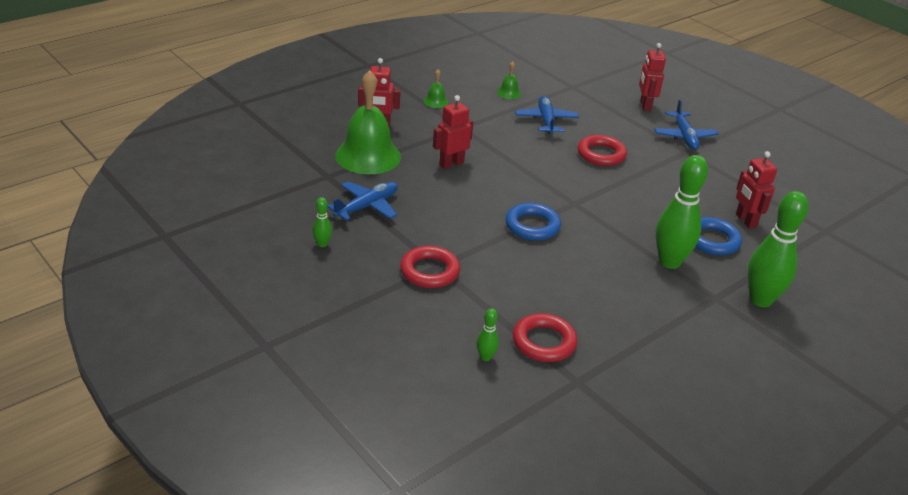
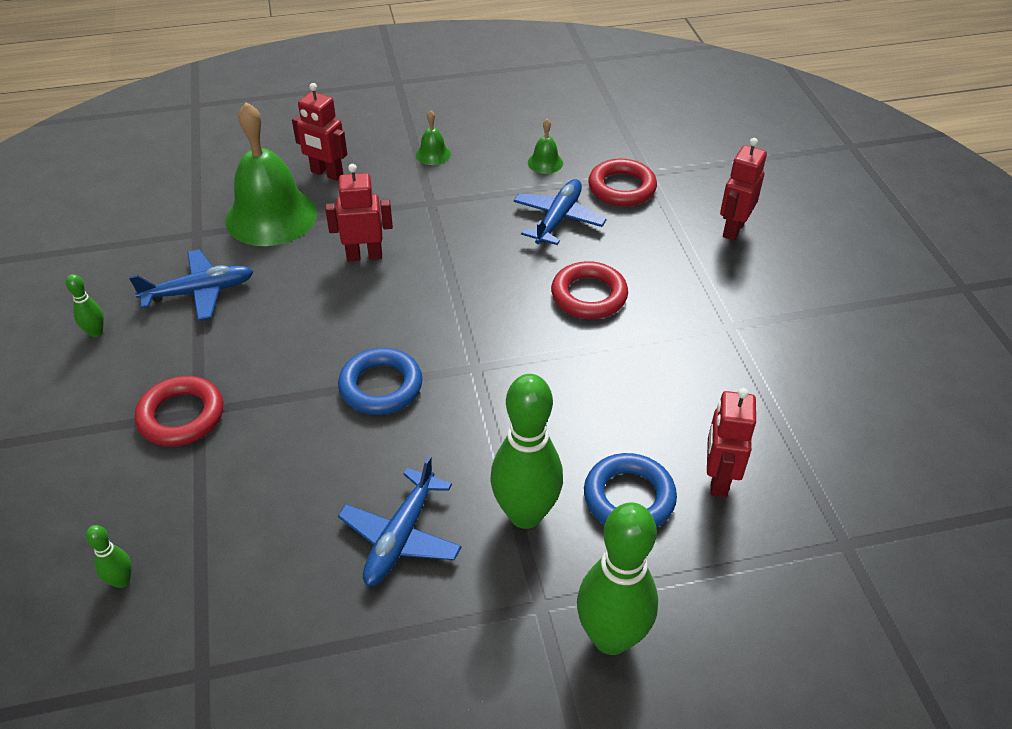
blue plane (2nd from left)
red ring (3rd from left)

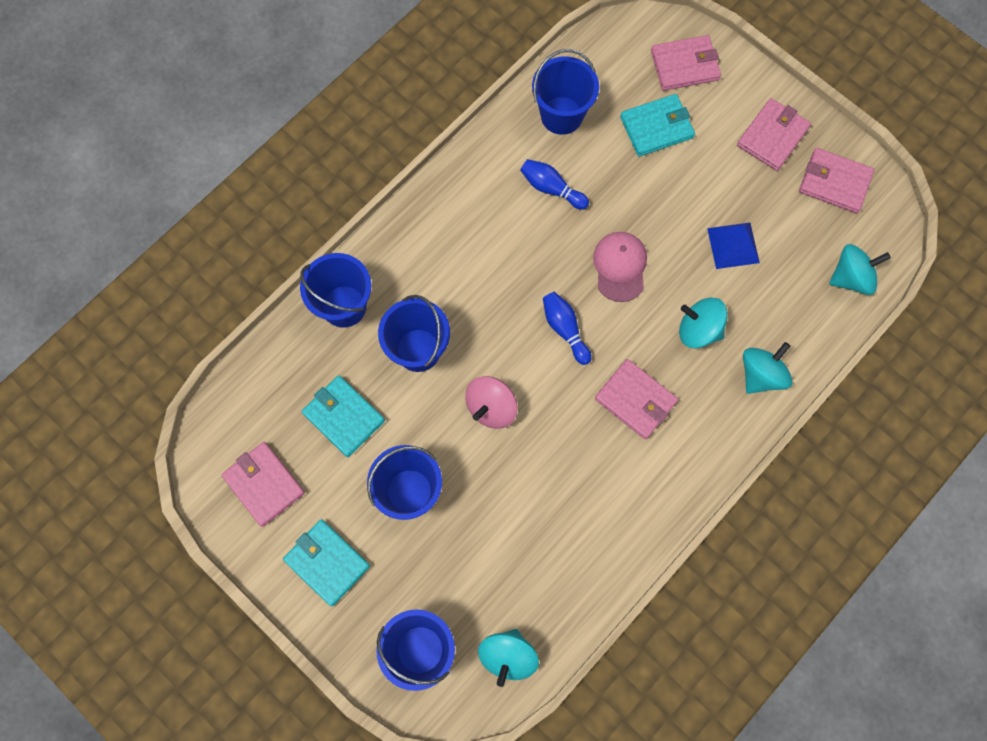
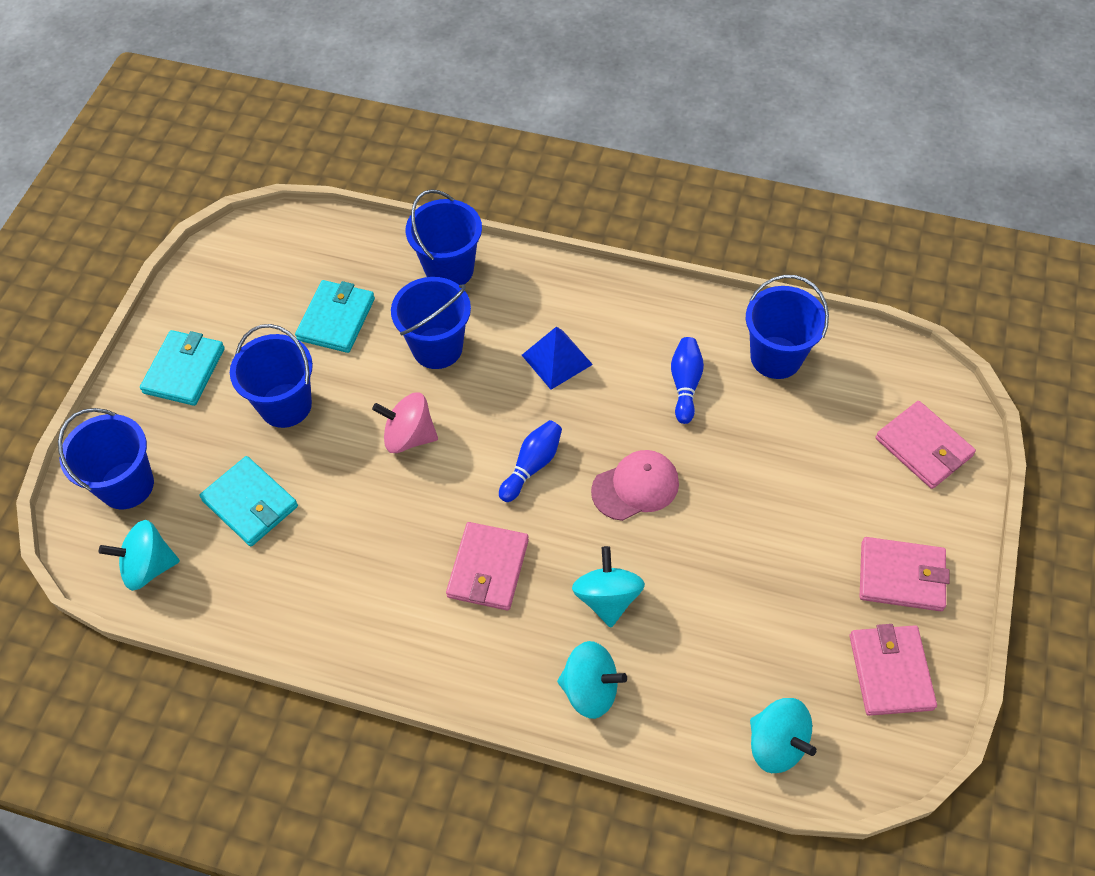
turquoise wallet (2nd from left)
blue pyramid
pink wallet (1st from left in the first image)

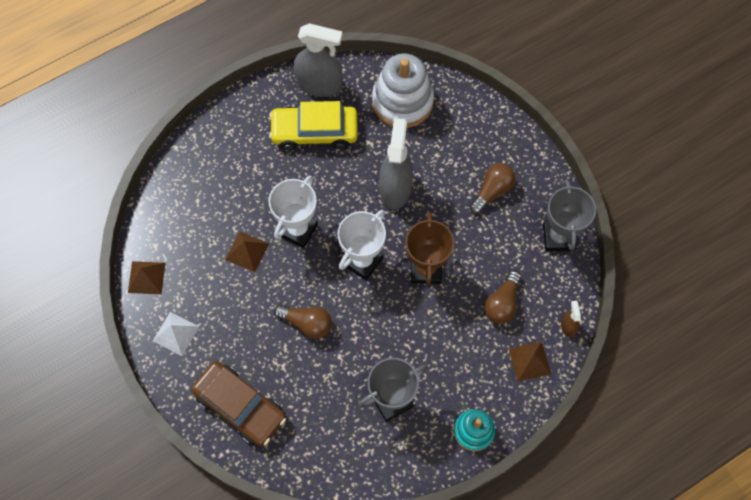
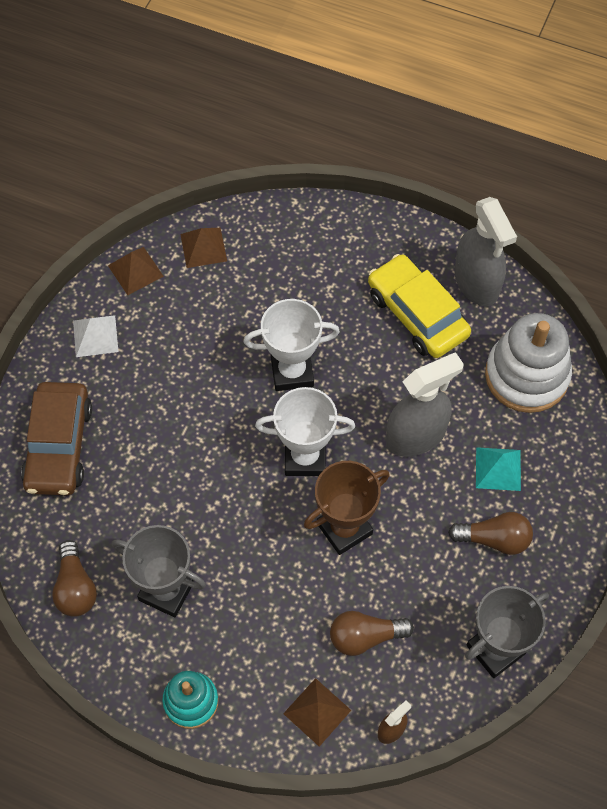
brown light bulb (1st from left)
brown pyramid (2nd from left)
turquoise pyramid

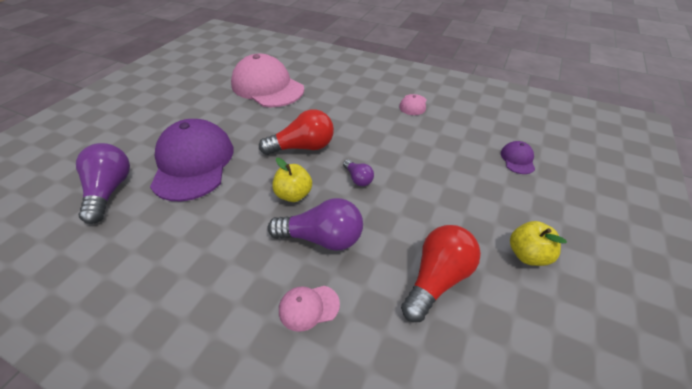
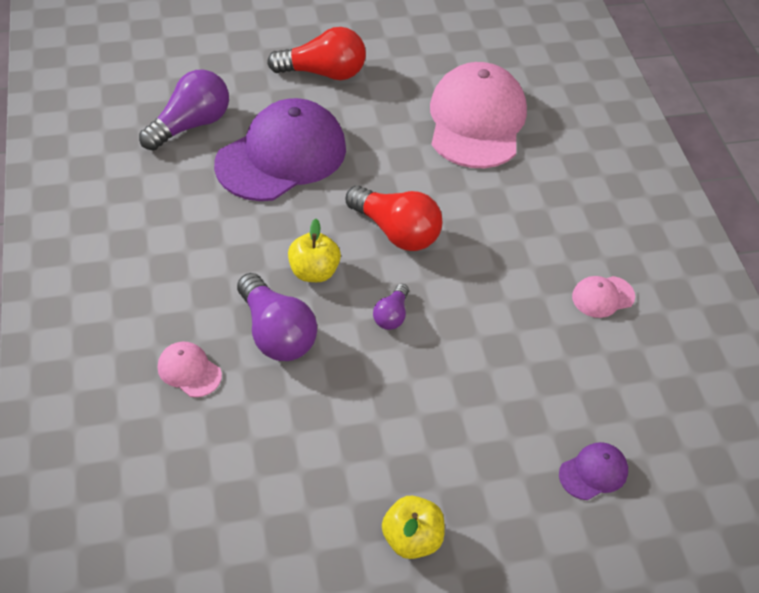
red light bulb (1st from left)

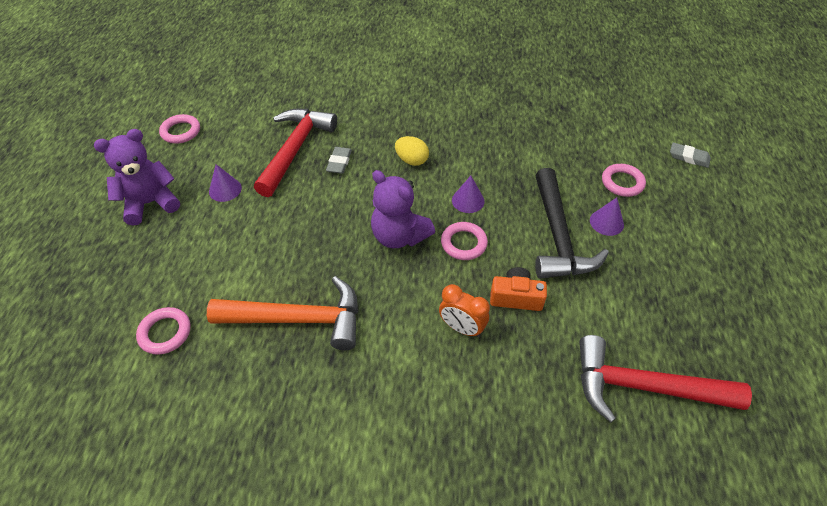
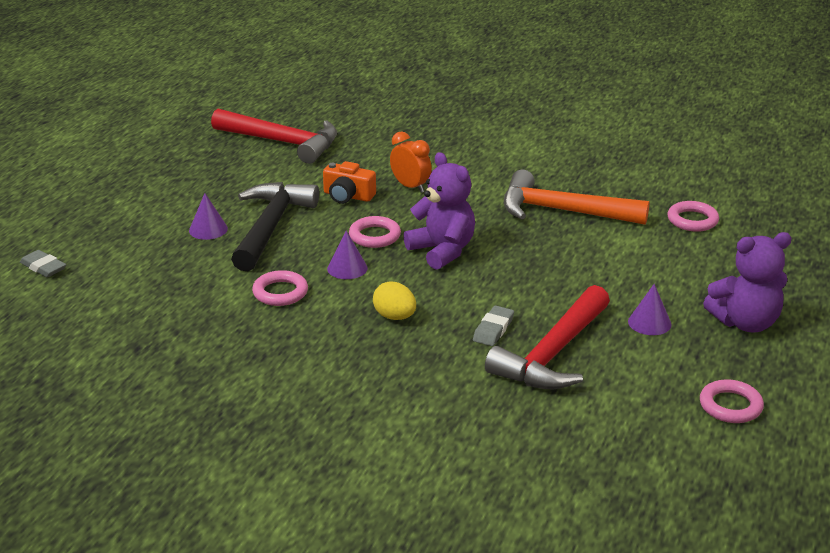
pink ring (1st from left)

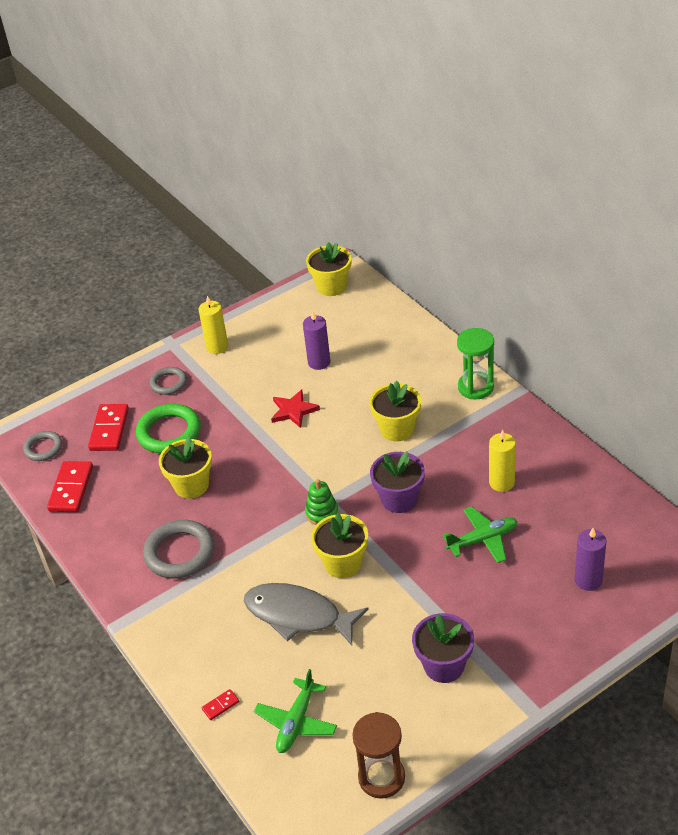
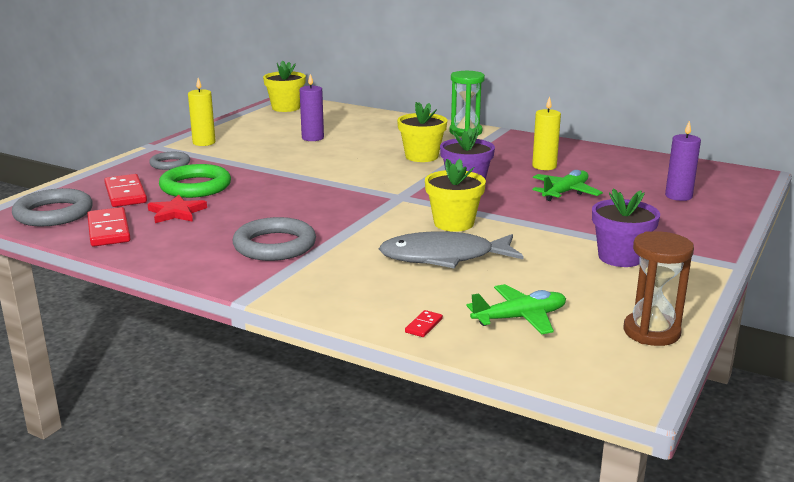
grey ring (1st from left)
red star
green plane (1st from left)
yellow flower pot (1st from left in the first image)
green stacking toy

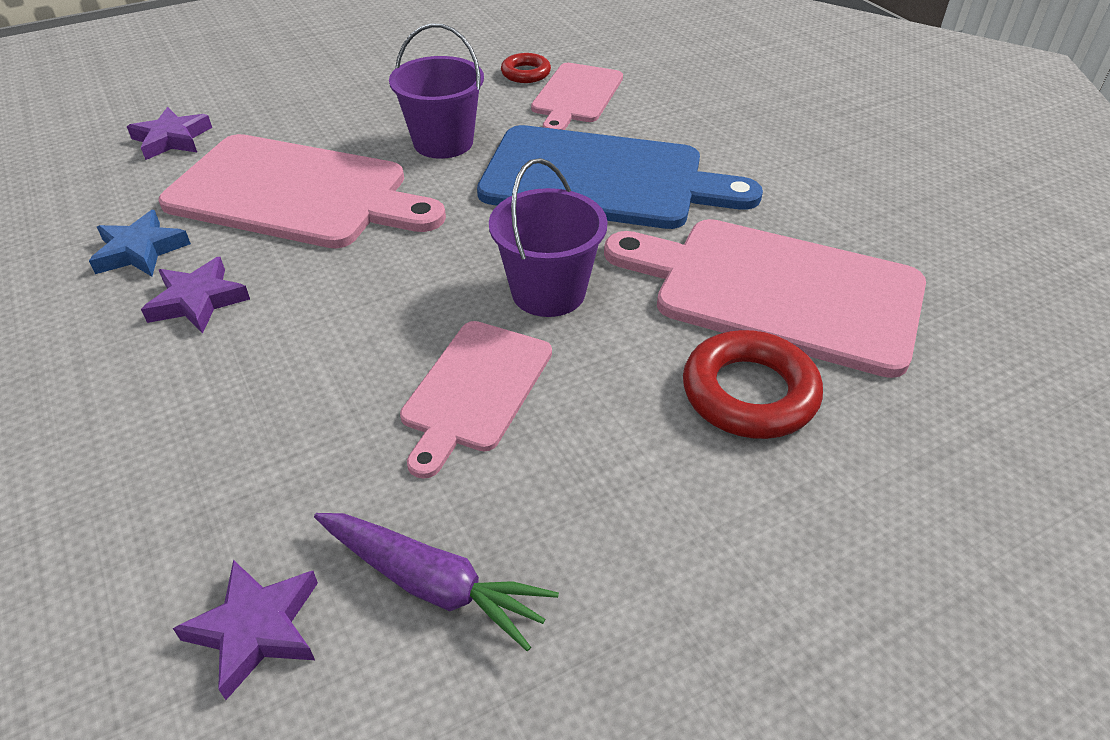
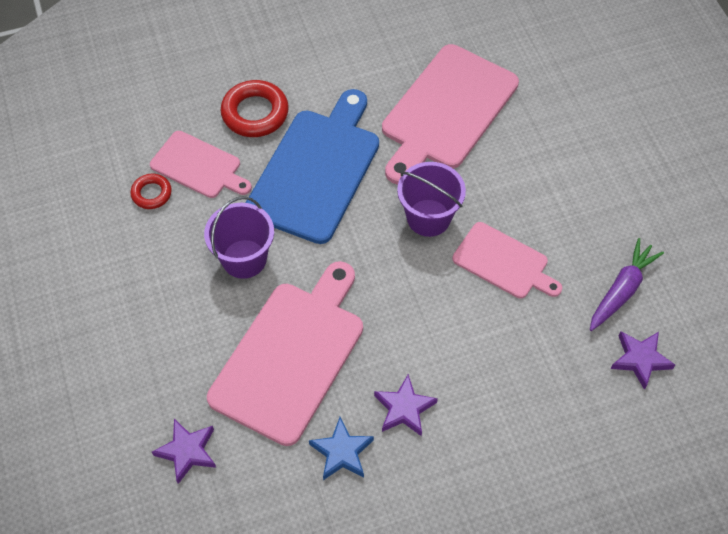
red ring (2nd from left)

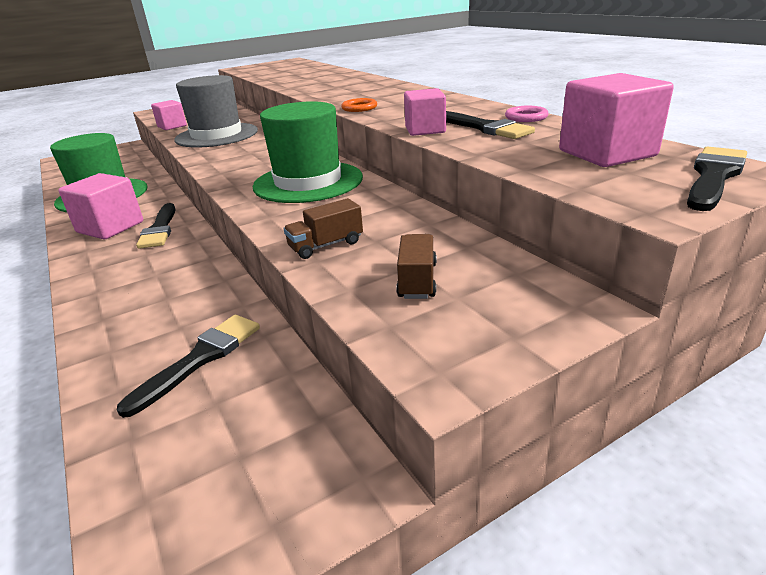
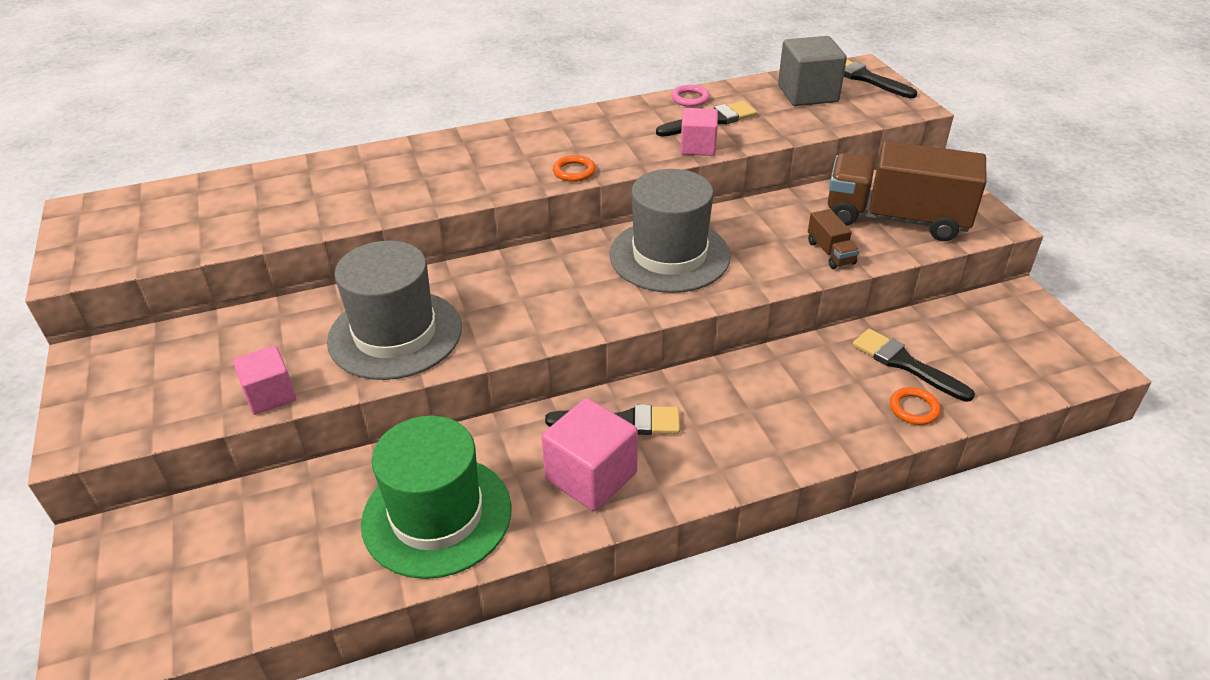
grey hat (2nd from left)
grey cube
brown truck (2nd from left)
orange ring (2nd from left)

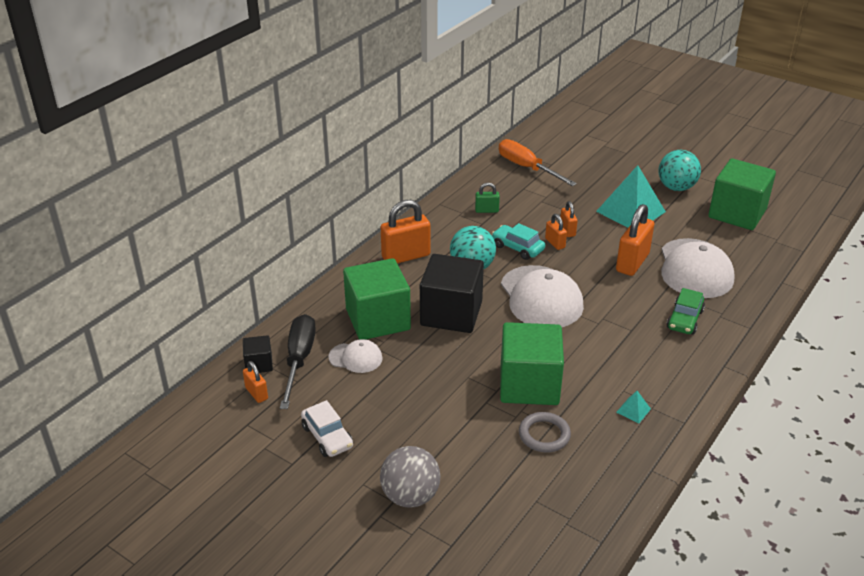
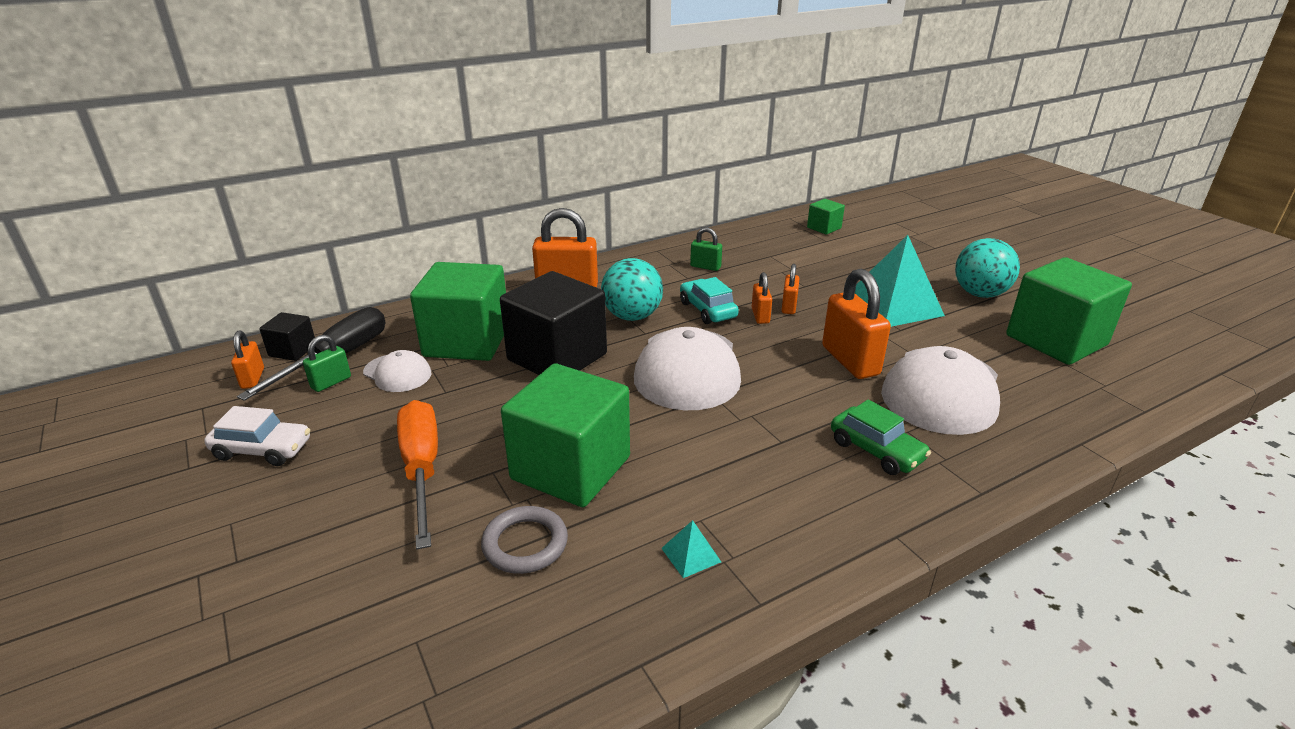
white car
green padlock (1st from left)
orange screwdriver
green cube (3rd from left)
orange padlock (5th from left)
green car
grey ball

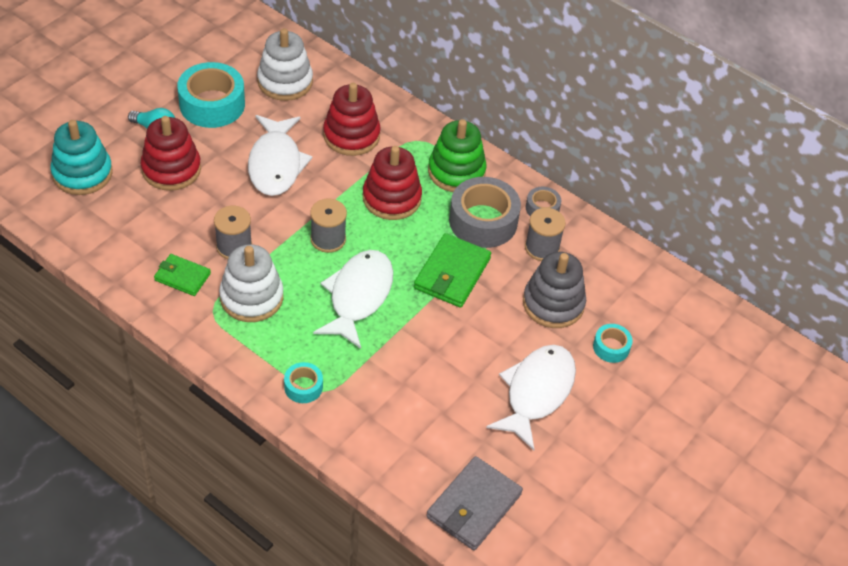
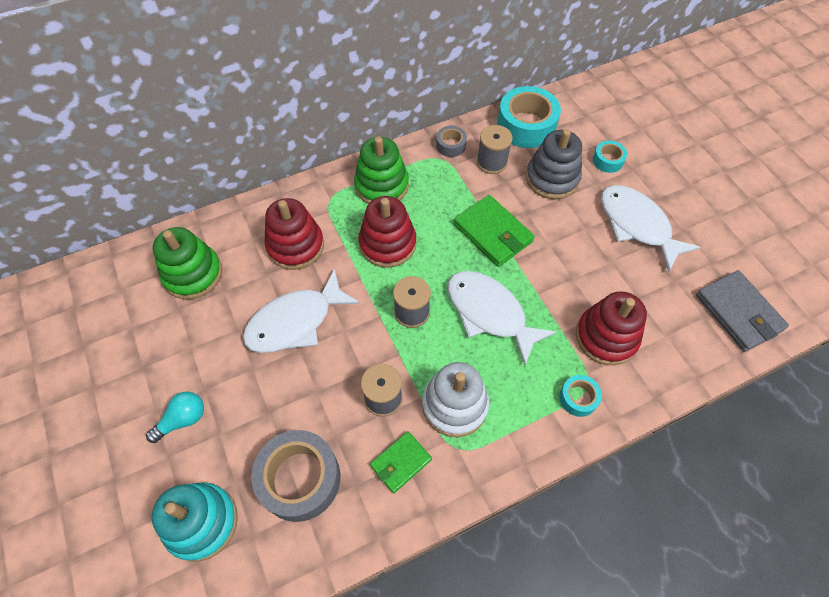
green stacking toy (1st from left)
white fish (1st from left)
grey tape (1st from left)
turquoise tape (1st from left)
red stacking toy (3rd from left)

